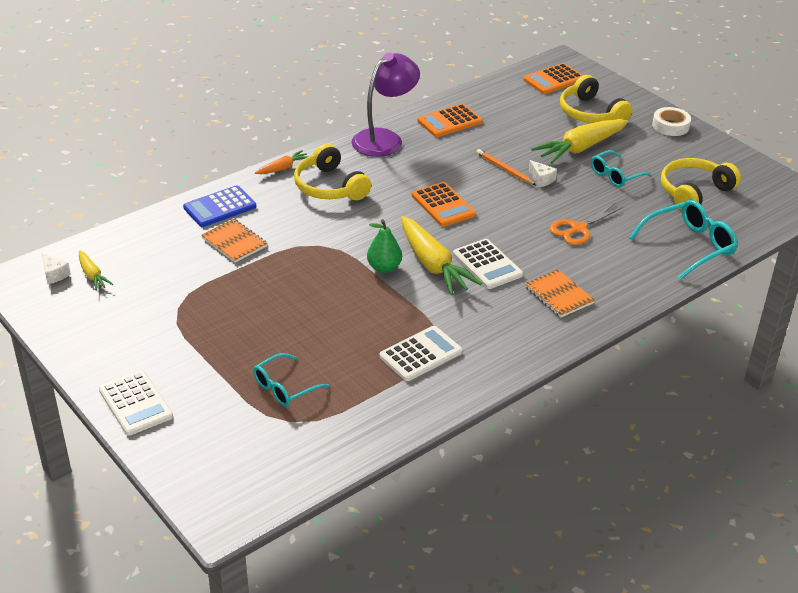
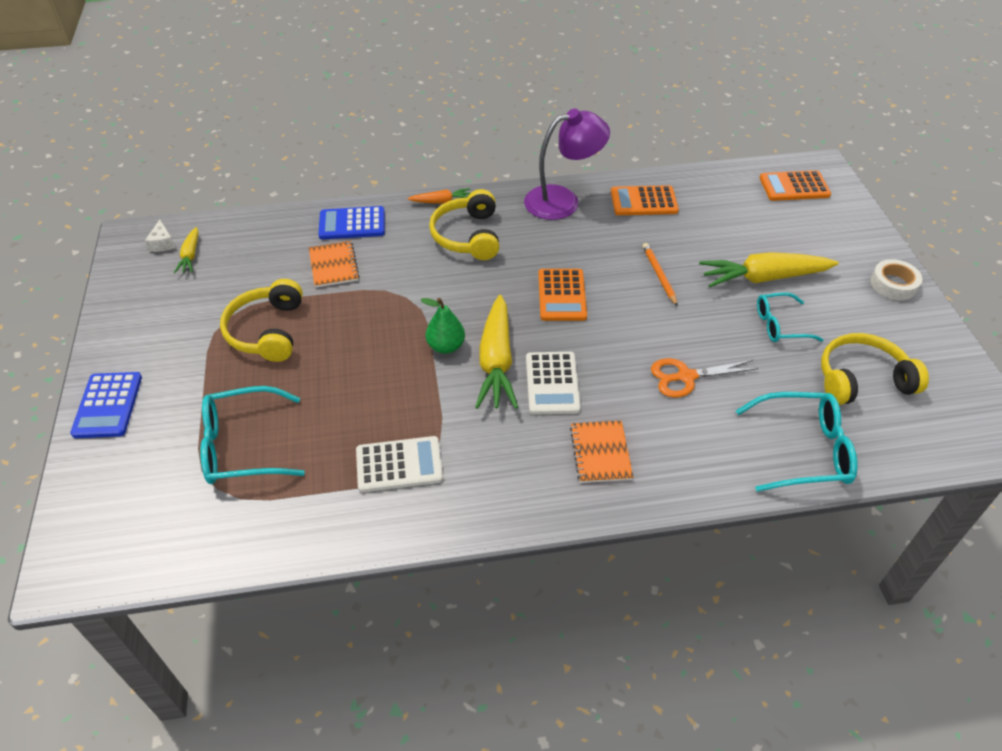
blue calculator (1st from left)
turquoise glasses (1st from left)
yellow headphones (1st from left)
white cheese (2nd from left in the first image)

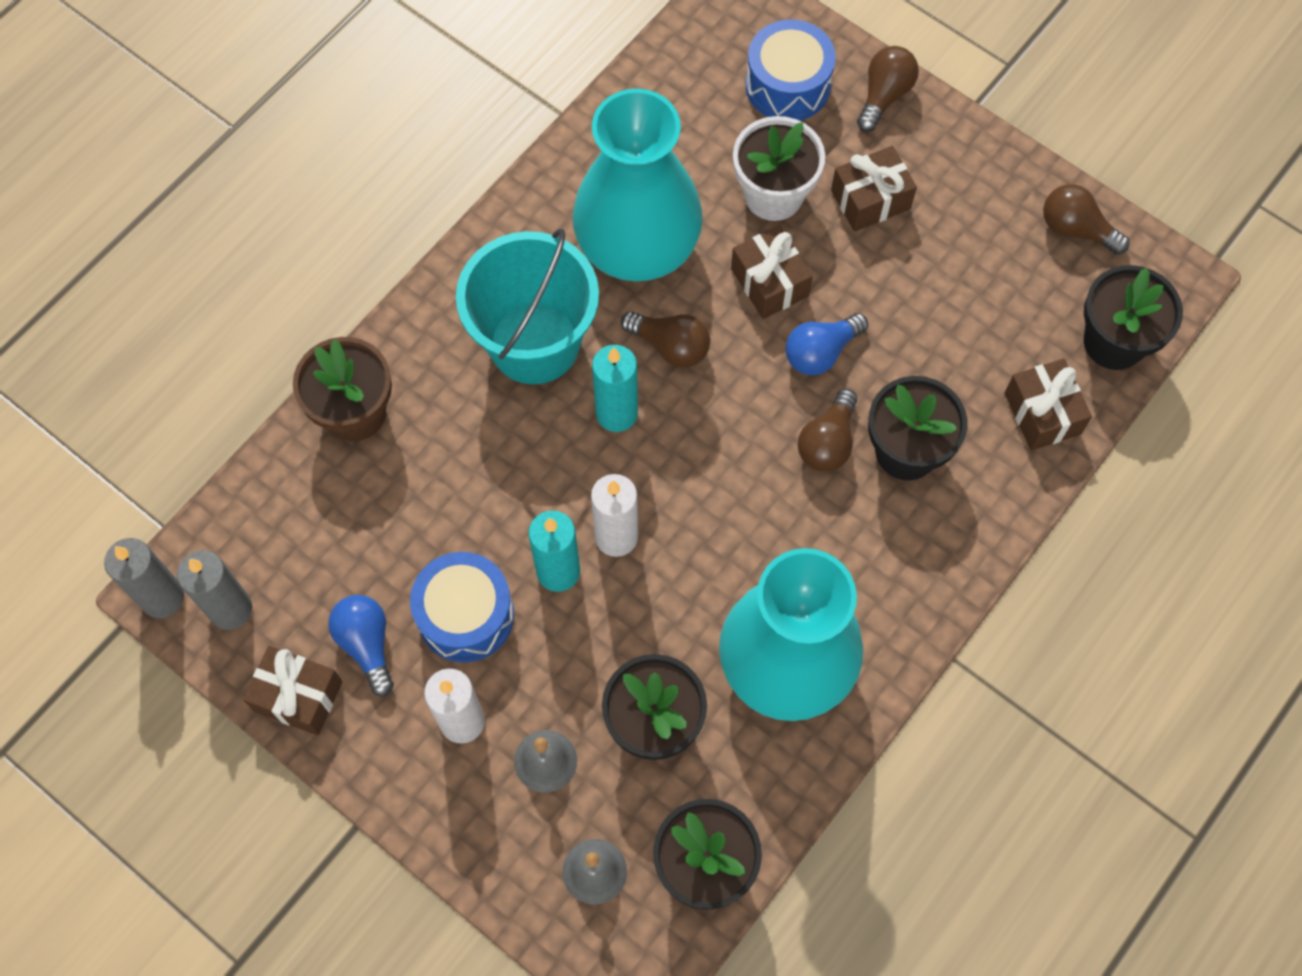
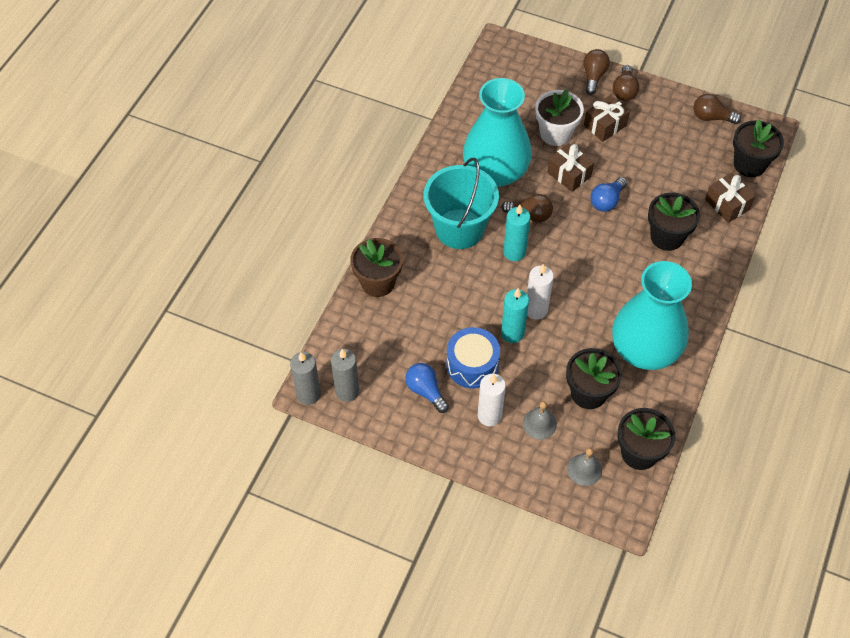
brown light bulb (3rd from left)
brown gift (1st from left in the first image)
blue drum (2nd from left in the first image)

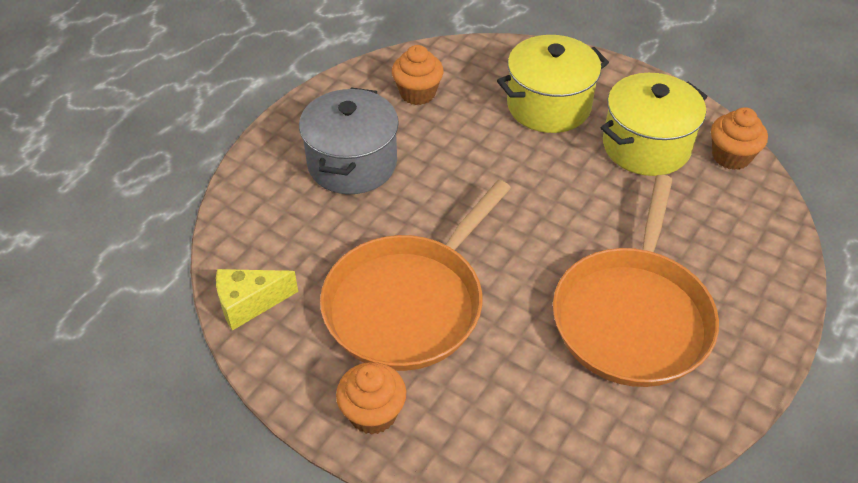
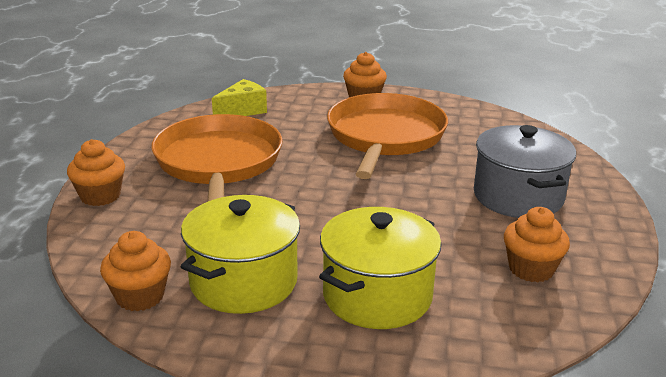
orange cupcake (1st from left)
yellow cheese

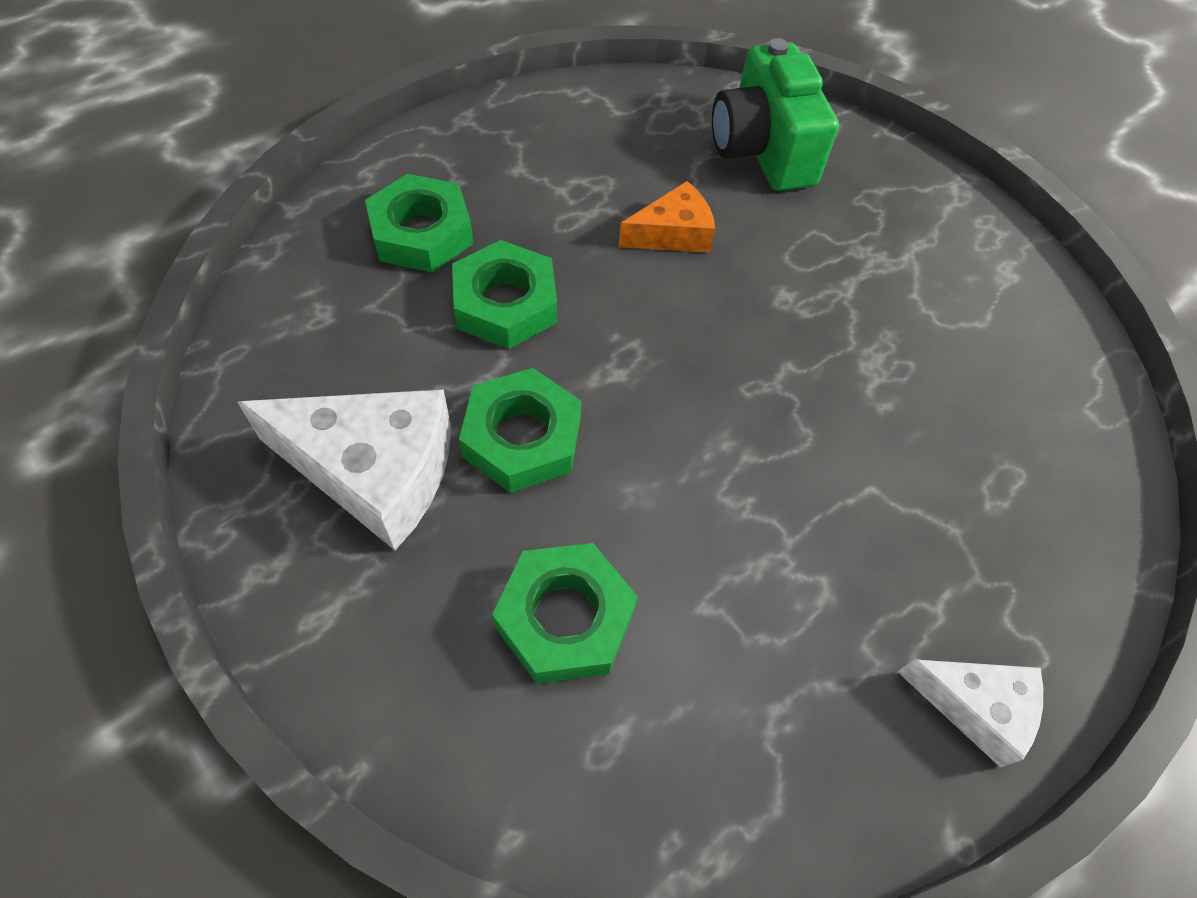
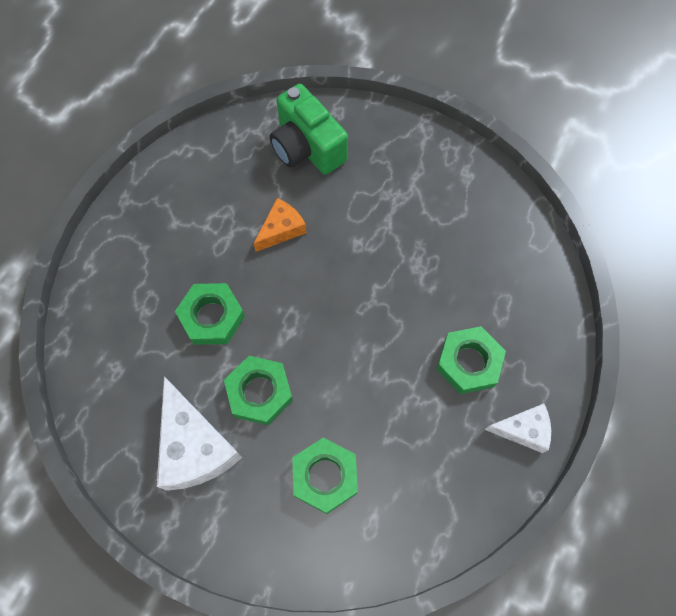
white cheese (1st from left)
green nut (4th from left)

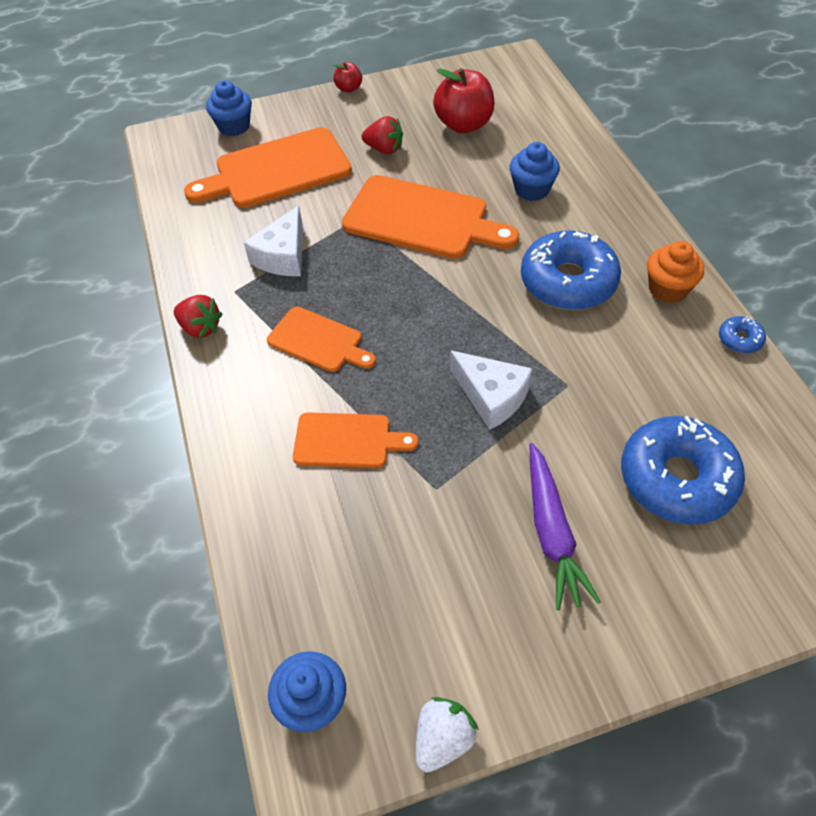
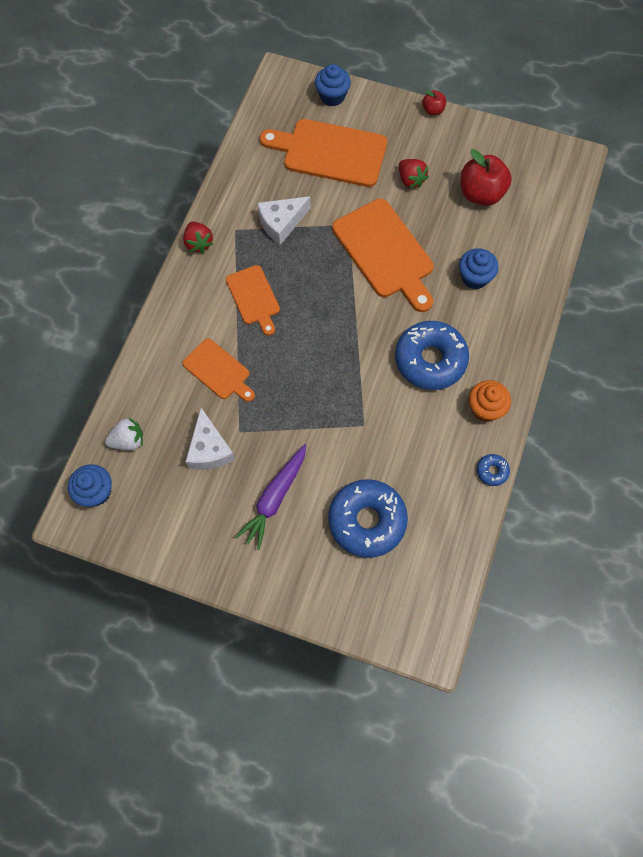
white strawberry
white cheese (1st from left)

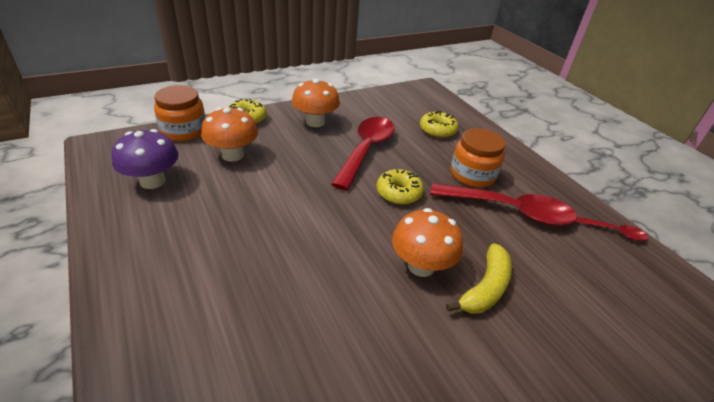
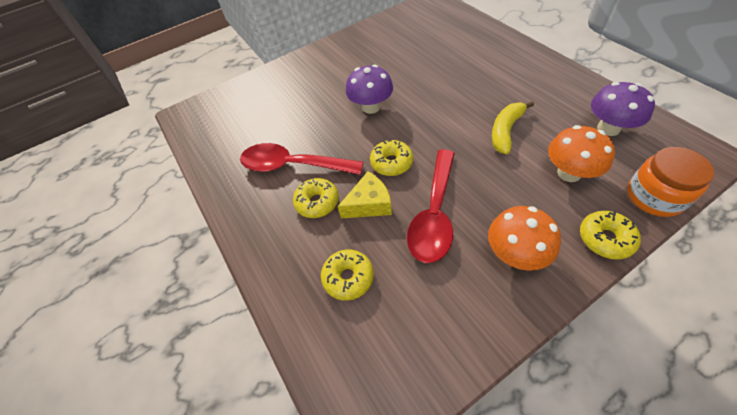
yellow donut (1st from left)
yellow cheese
purple mushroom (1st from left)
yellow banana
red spoon (3rd from left in the first image)

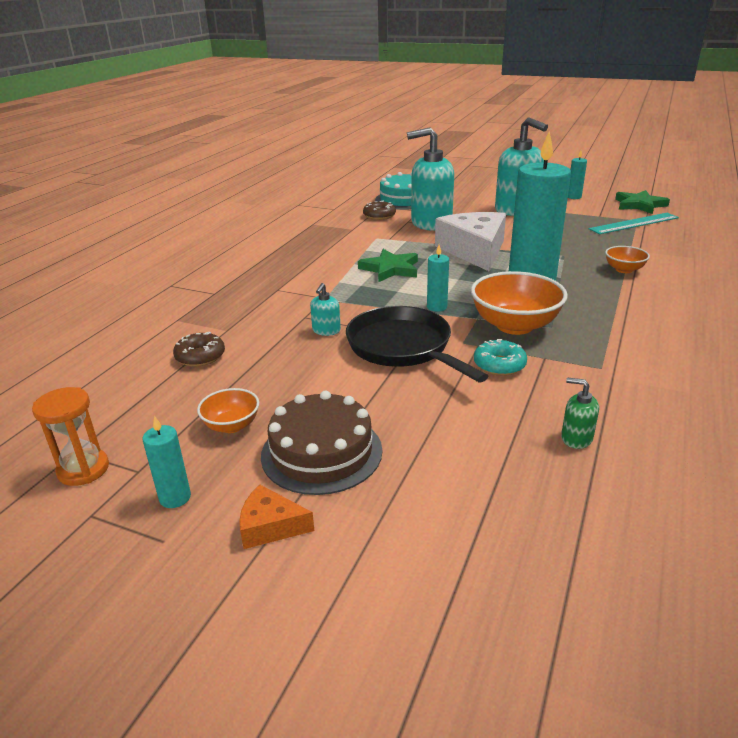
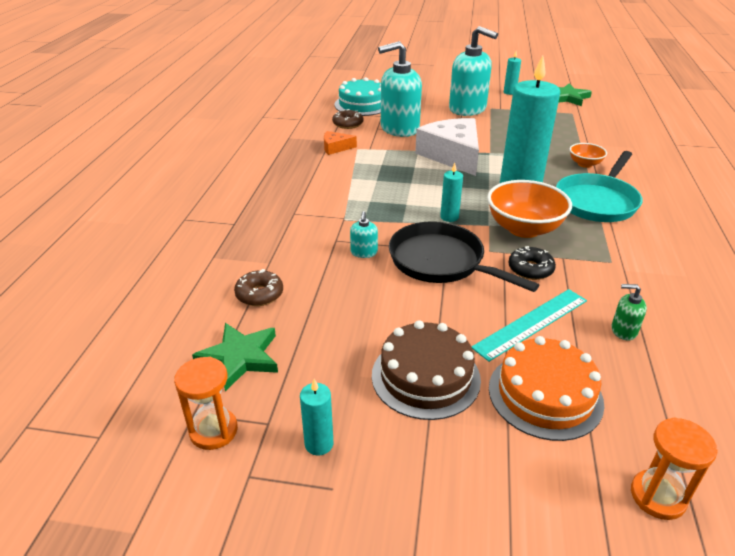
green star (1st from left)
orange cheese
turquoise ruler
orange cake
black donut
turquoise pan
orange hourglass (2nd from left)
orange bowl (1st from left in the first image)

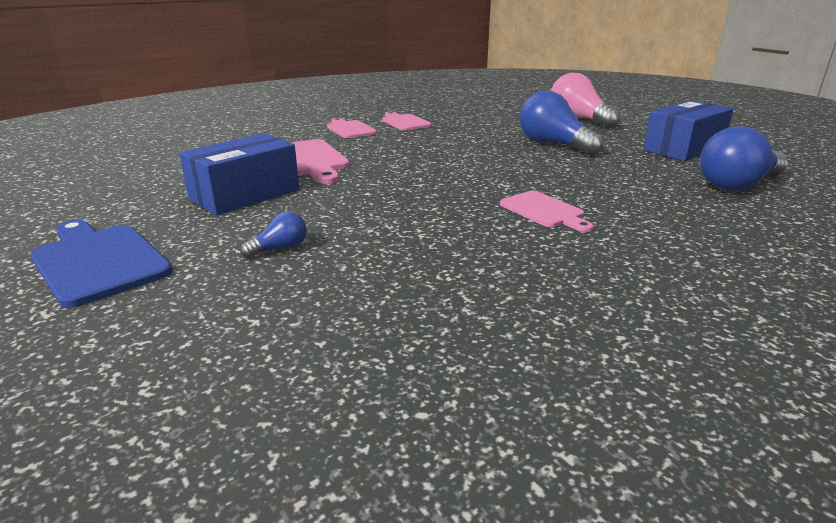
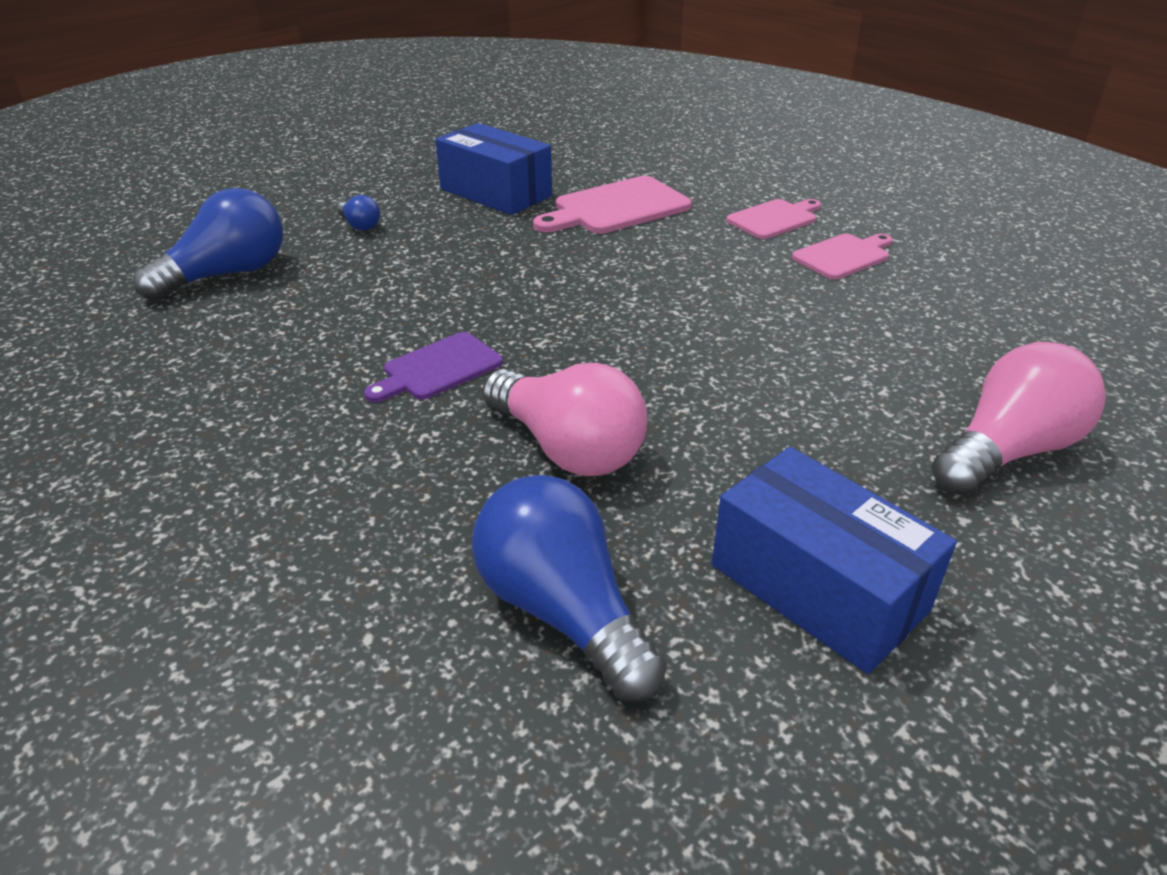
blue light bulb (1st from left)
purple cutting board
pink light bulb (1st from left)
blue cutting board

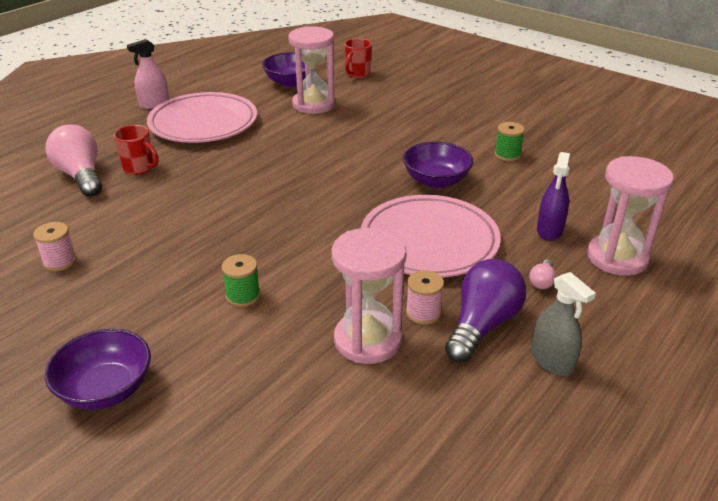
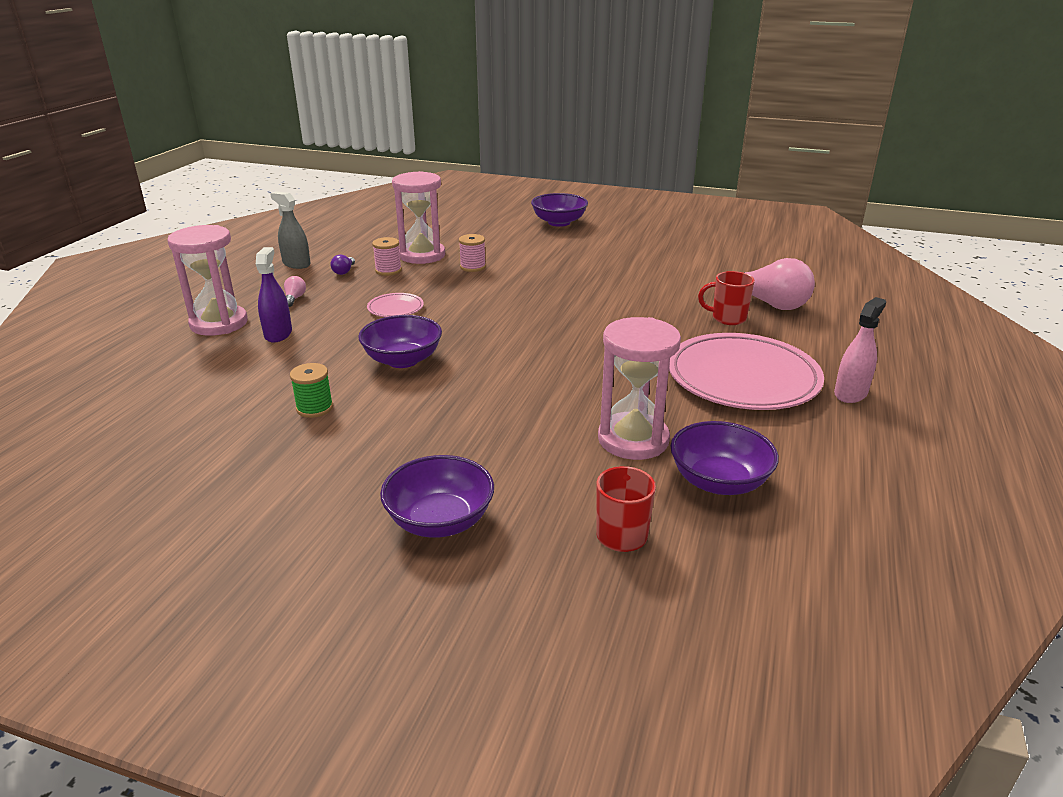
purple light bulb
pink plate (1st from left)
purple bowl (2nd from left)
pink spool (2nd from left)
green spool (1st from left in the first image)

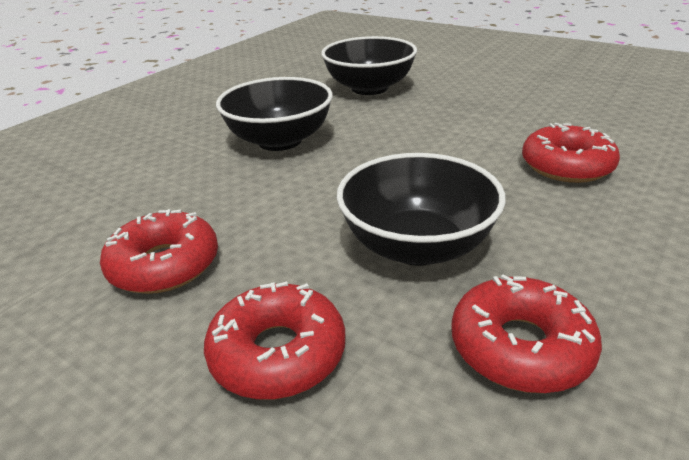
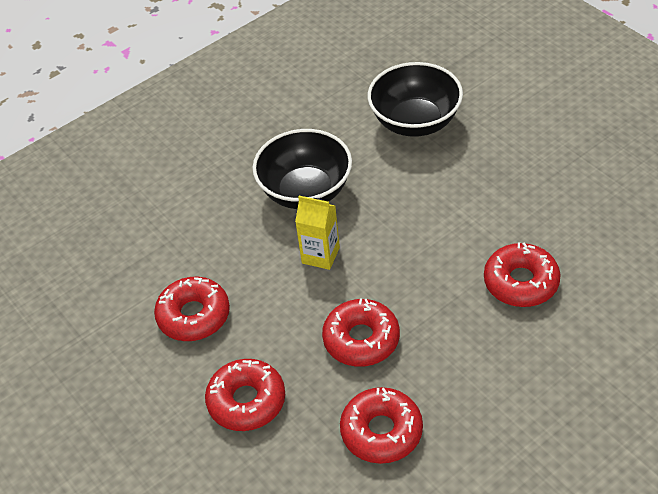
yellow carton
red donut (3rd from left)

